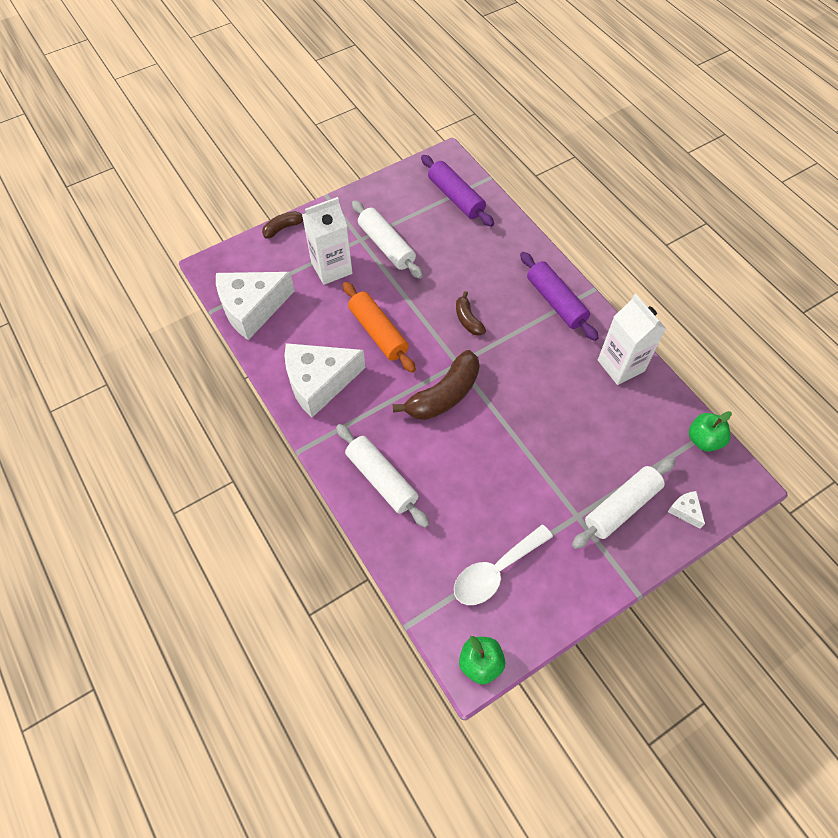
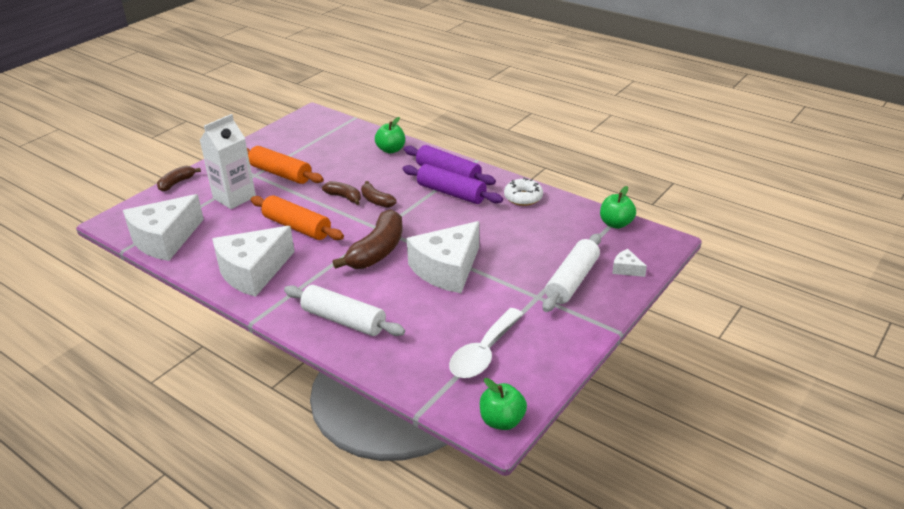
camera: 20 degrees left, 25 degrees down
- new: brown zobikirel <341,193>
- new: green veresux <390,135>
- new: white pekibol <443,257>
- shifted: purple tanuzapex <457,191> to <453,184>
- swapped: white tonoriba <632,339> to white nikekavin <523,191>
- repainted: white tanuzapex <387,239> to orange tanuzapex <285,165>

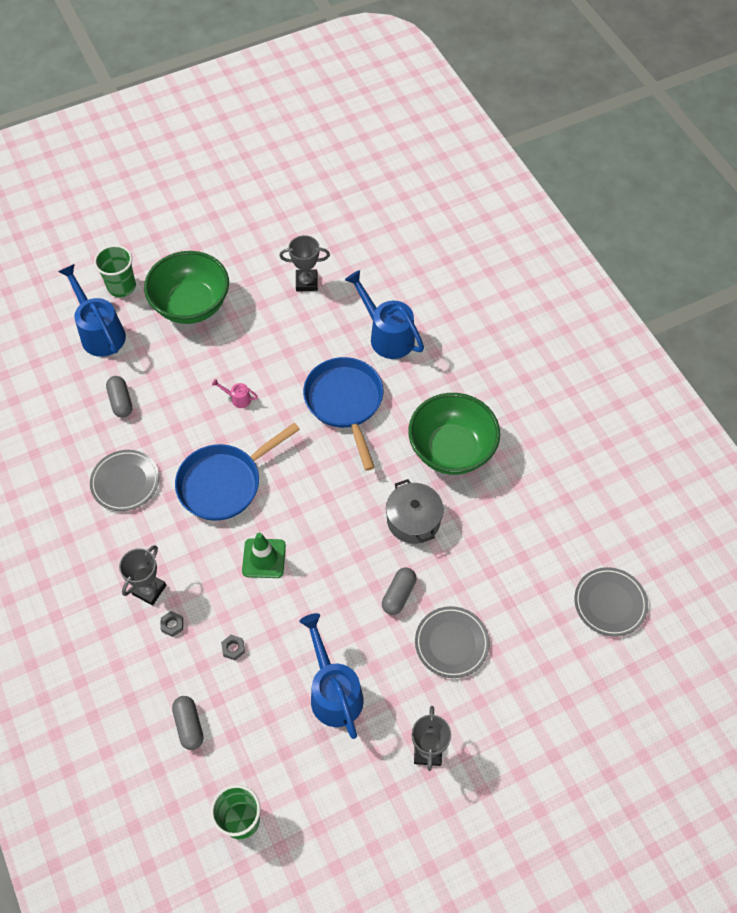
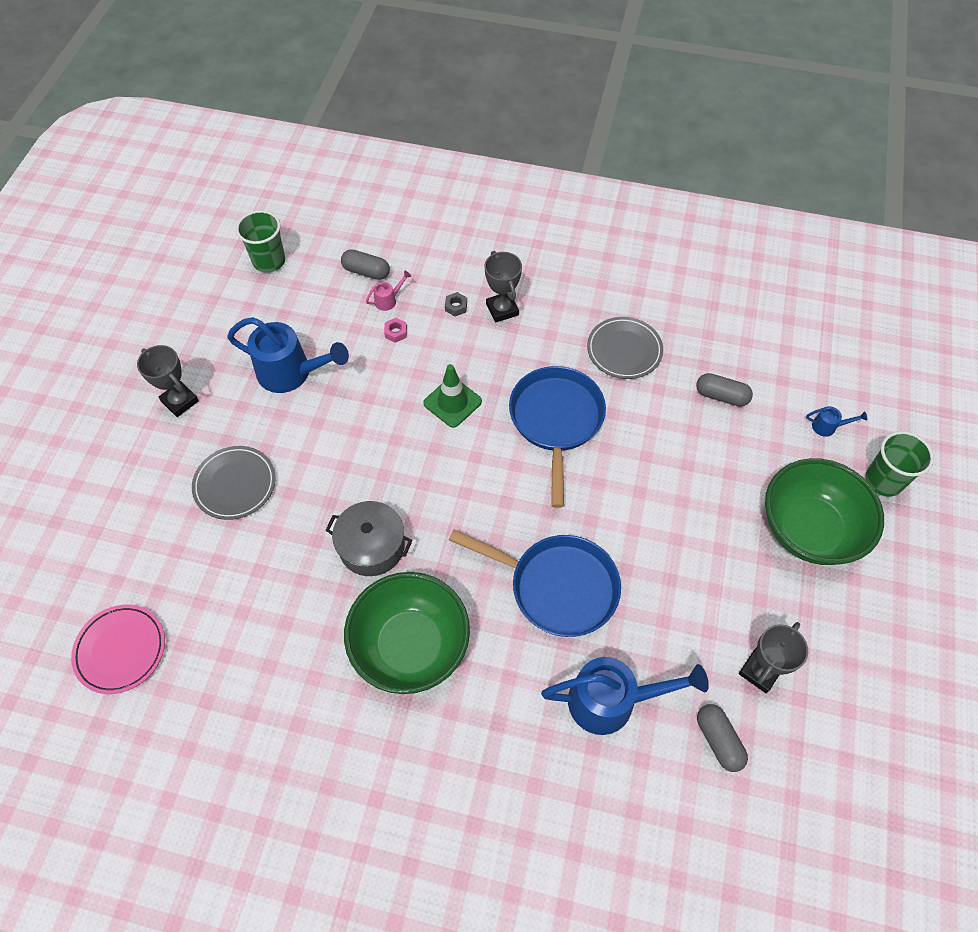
camera: 130 degrees right, 0 degrees up
- shifted: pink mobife <235,393> to <388,291>
- shifted: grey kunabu <399,591> to <722,738>
- repainted: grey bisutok <233,647> to pink bisutok <395,330>
- repainted: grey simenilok <611,602> to pink simenilok <118,649>
- scaled: blue mobife <92,310> = <836,421> x0.43

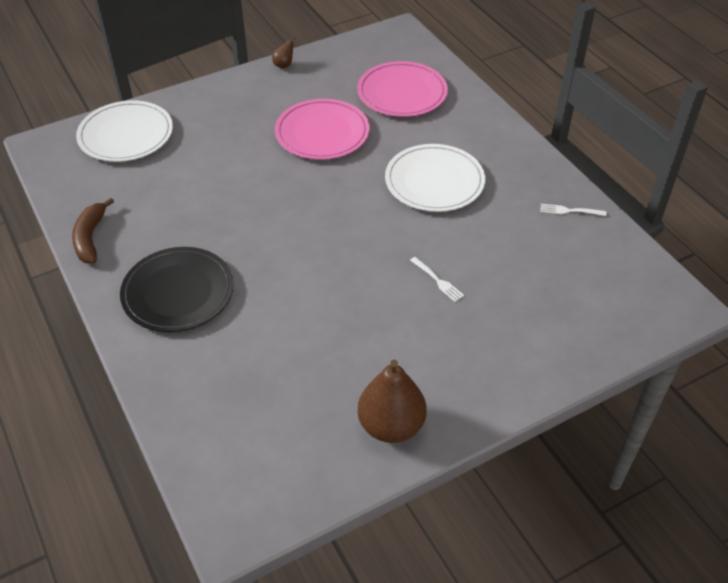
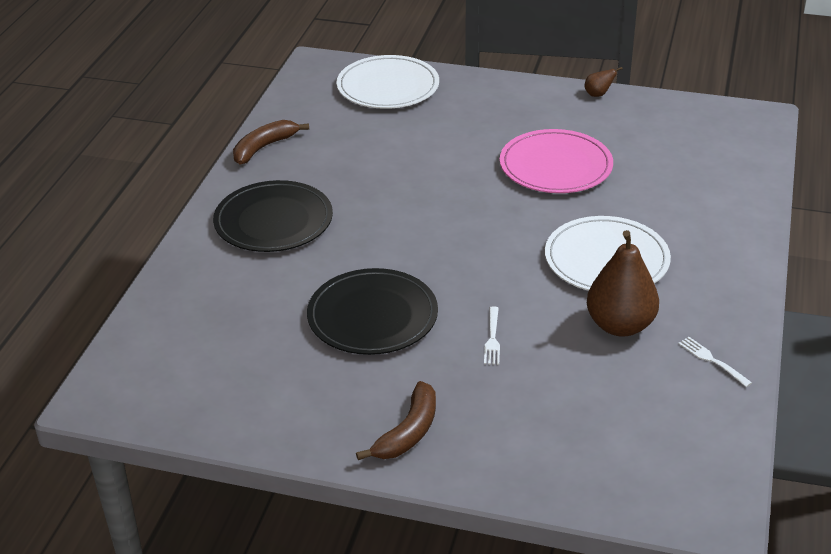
camera: 45 degrees right, 10 degrees down
- gone: pink simenilok <402,89>
- new: black simenilok <372,311>
- new: brown zobikirel <396,420>
- shifted: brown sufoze <392,401> to <623,283>

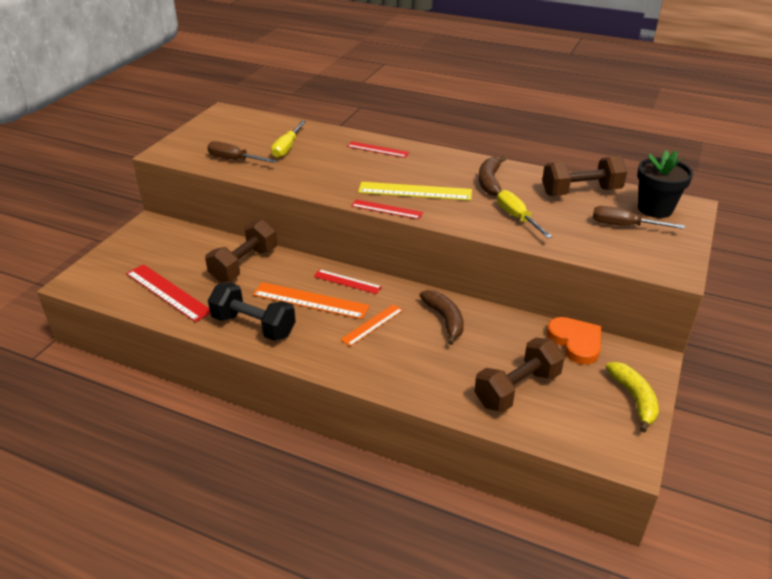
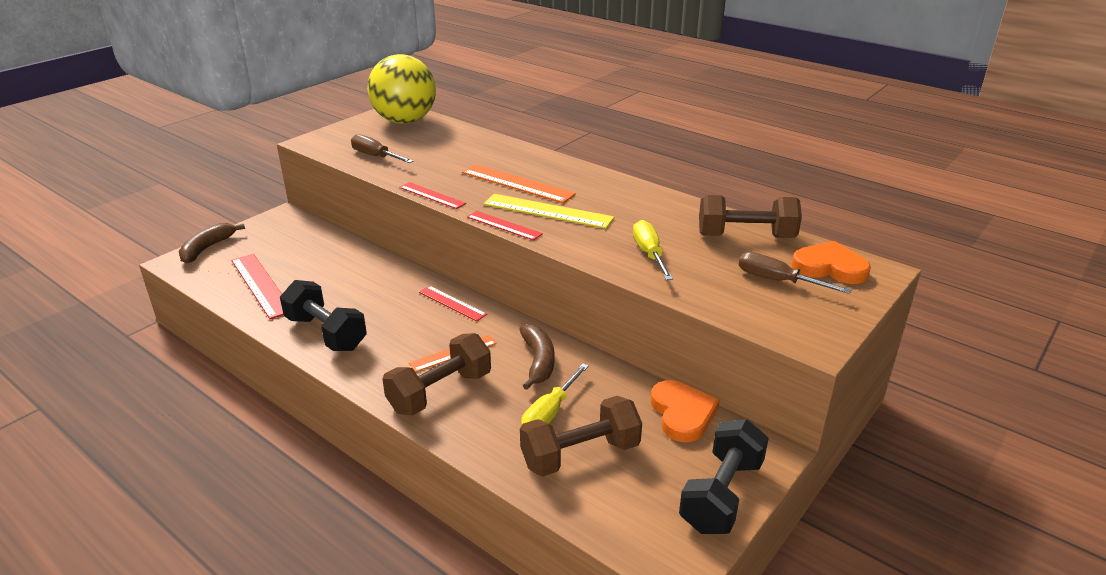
camera: 15 degrees right, 5 degrees down
- new: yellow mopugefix <401,89>
- shifted: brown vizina <241,250> to <436,374>
- shifted: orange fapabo <311,300> to <519,183>
- shifted: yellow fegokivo <288,139> to <555,394>
- shifted: red fapabo <378,149> to <432,195>
- shifted: brown zobikirel <492,176> to <212,243>
- swapped: yellow zobikirel <632,397> to black vizina <724,476>
- swapped: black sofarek <665,184> to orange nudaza <831,262>

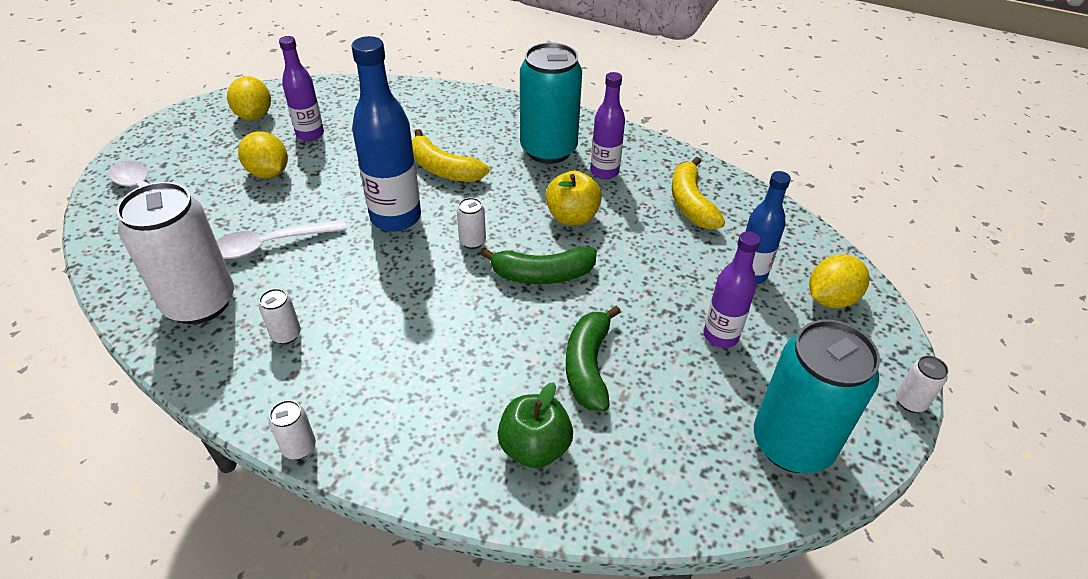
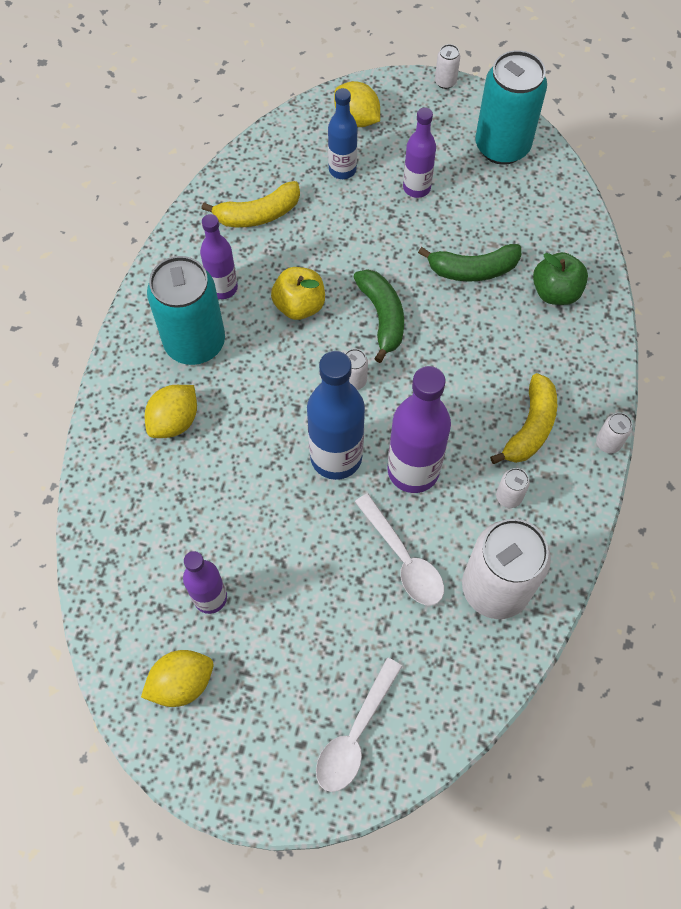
camera: 100 degrees left, 20 degrees up
- new: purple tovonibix <419,429>
- shifted: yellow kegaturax <263,154> to <171,411>
- shifted: yellow zobikirel <450,155> to <523,418>

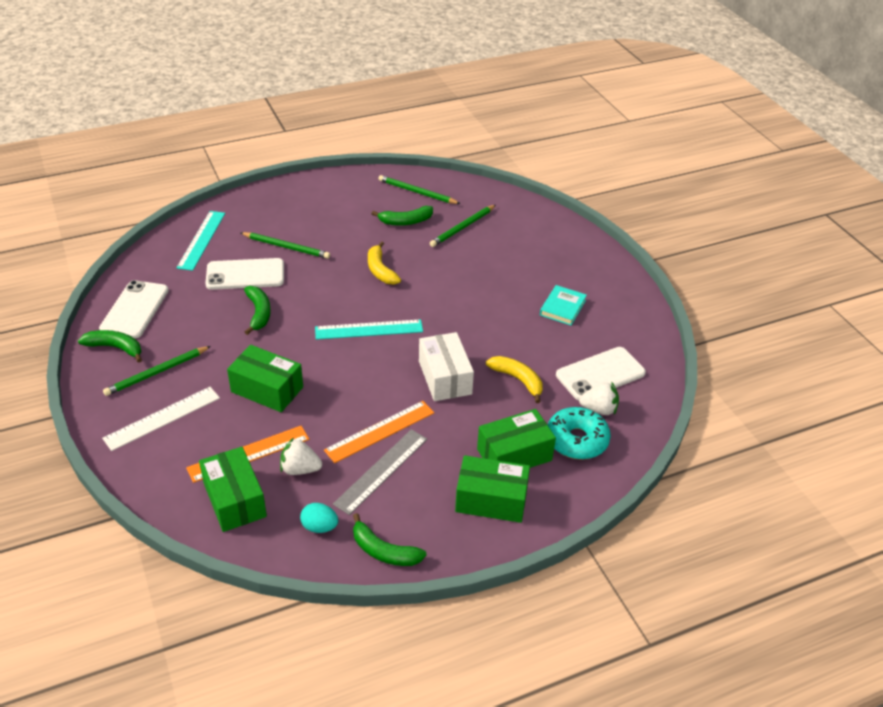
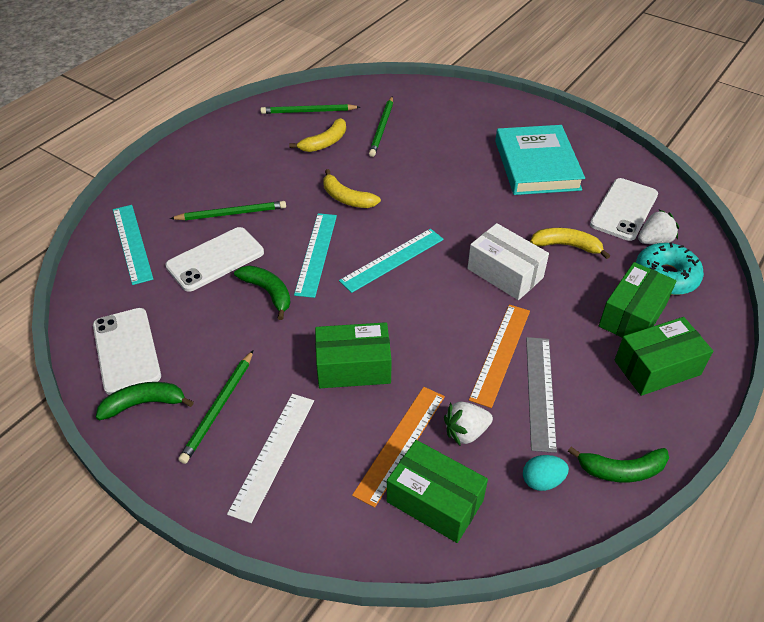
camera: 30 degrees left, 5 degrees up
- new: turquoise fapabo <315,255>
- repainted: green zobikirel <402,216> to yellow zobikirel <317,135>
- scaled: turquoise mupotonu <563,305> = <540,160> x1.98

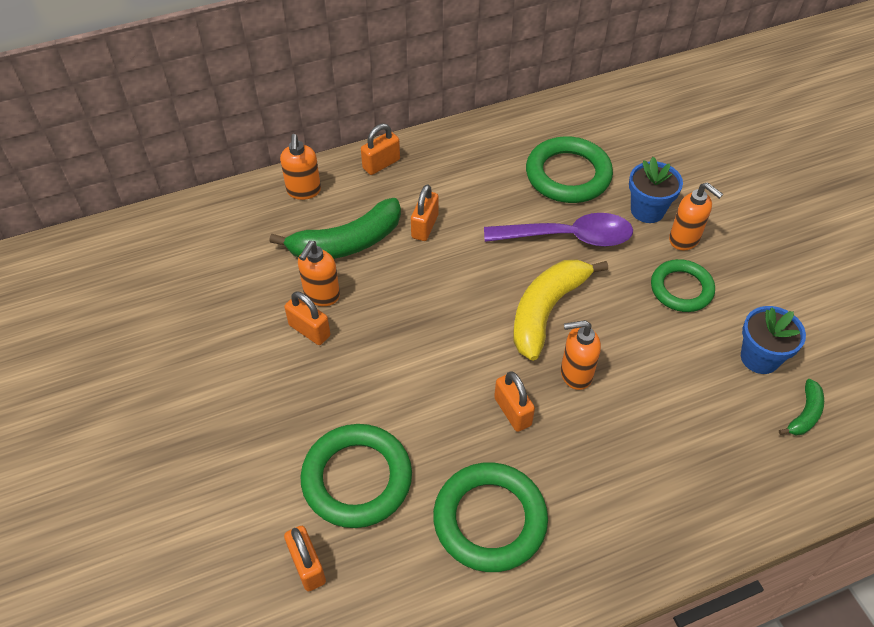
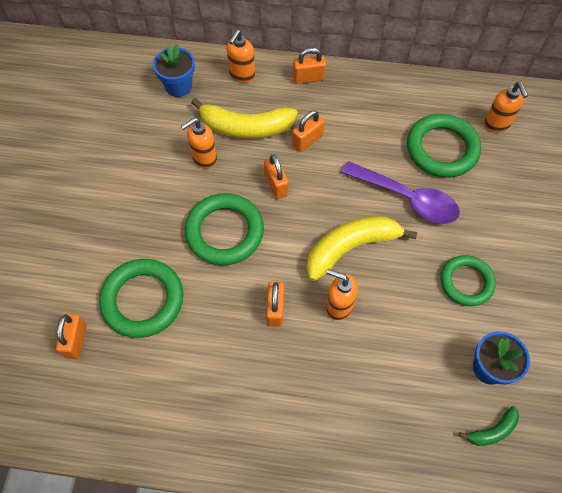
camera: 30 degrees right, 10 degrees up
- shifted: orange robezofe <307,318> to <276,176>
- shifted: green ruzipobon <490,517> to <224,229>
- shifted: blue sofarek <656,190> to <174,70>
- shifted: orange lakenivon <696,216> to <506,107>
- repainted: green zobikirel <335,228> to yellow zobikirel <244,118>

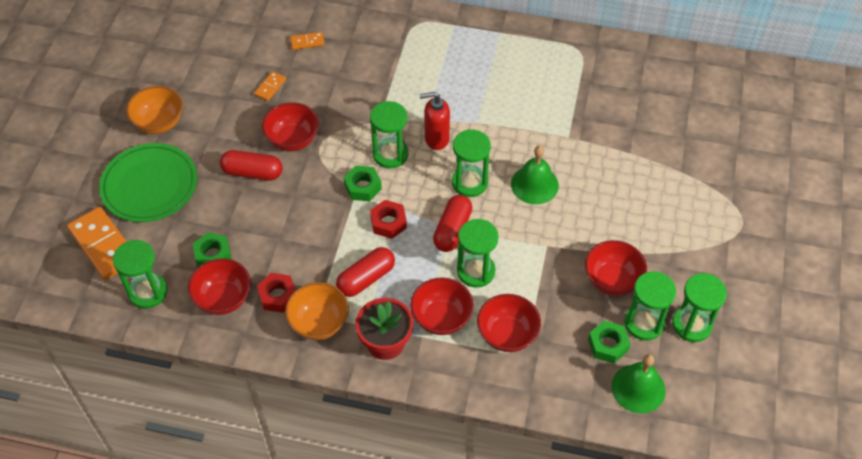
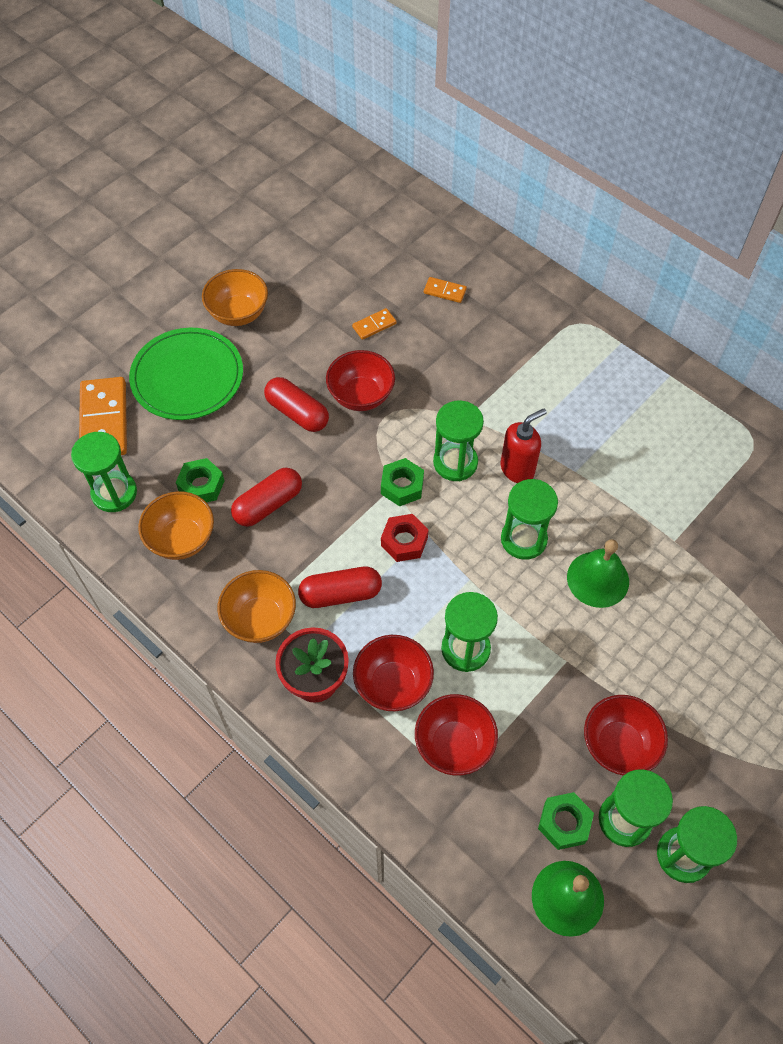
camera: 30 degrees right, 5 degrees up
- gone: red bisutok <276,293>
- shifted: red kunabu <452,223> to <266,497>
- repainted: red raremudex <219,286> to orange raremudex <176,525>
- rotated: red lakenivon <434,121> = <524,446> 120 degrees clockwise

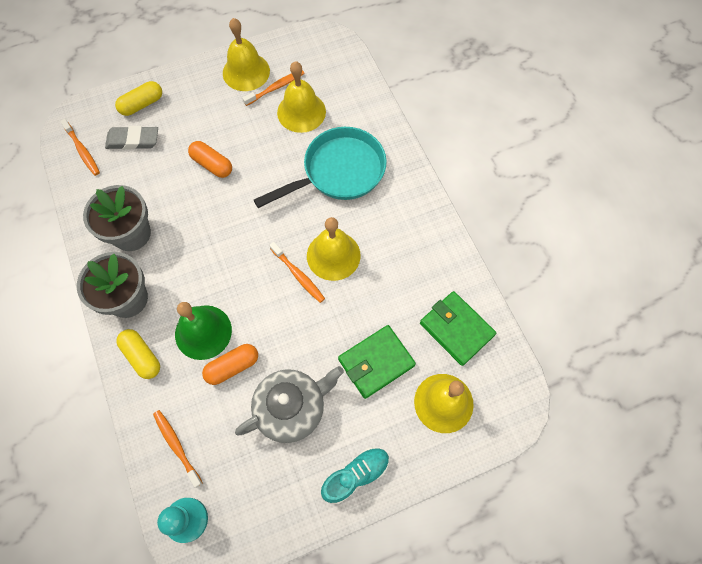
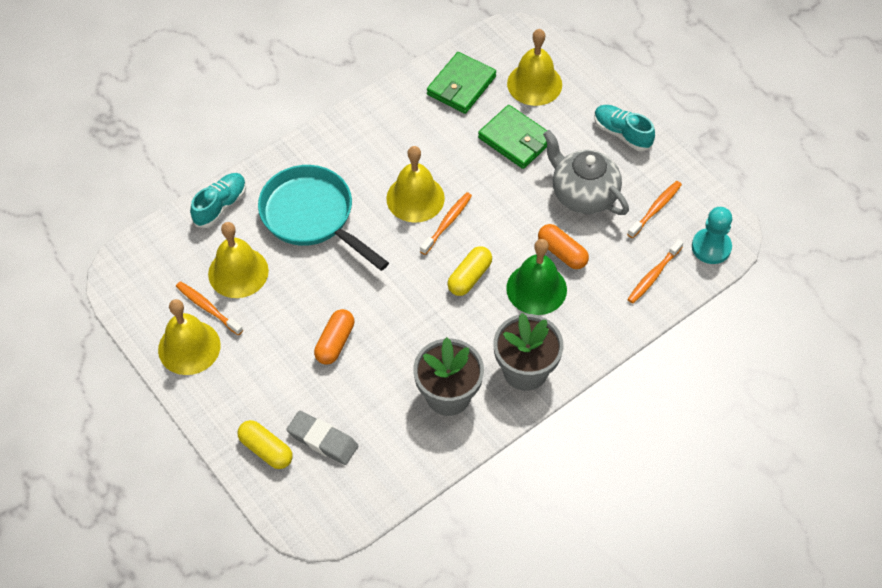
camera: 105 degrees left, 10 degrees down
- new: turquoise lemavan <218,200>
- shifted: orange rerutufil <80,147> to <654,209>
- shifted: yellow kunabu <138,354> to <469,271>
- rotated: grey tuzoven <131,138> = <322,438> 45 degrees counterclockwise

